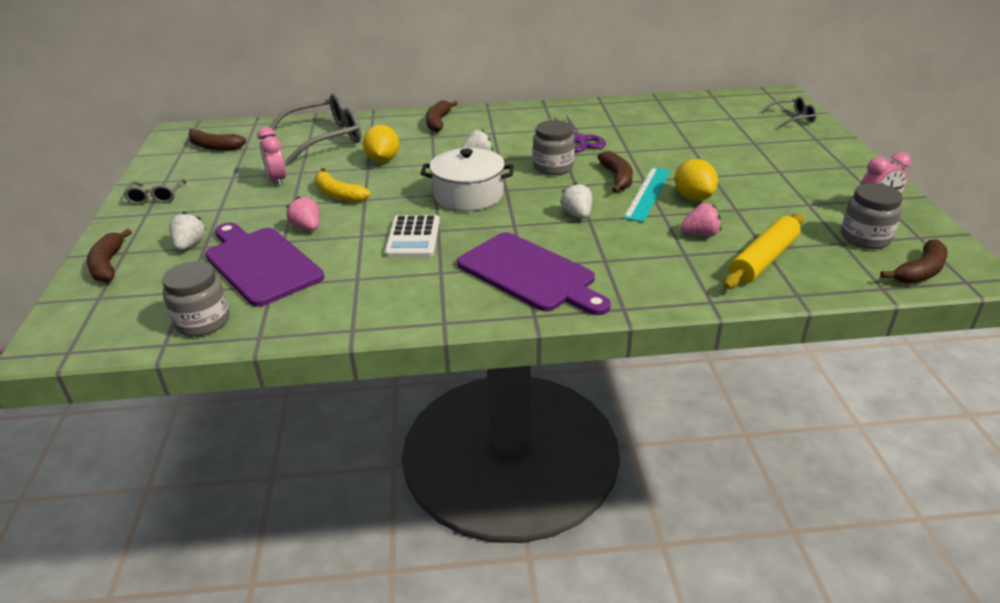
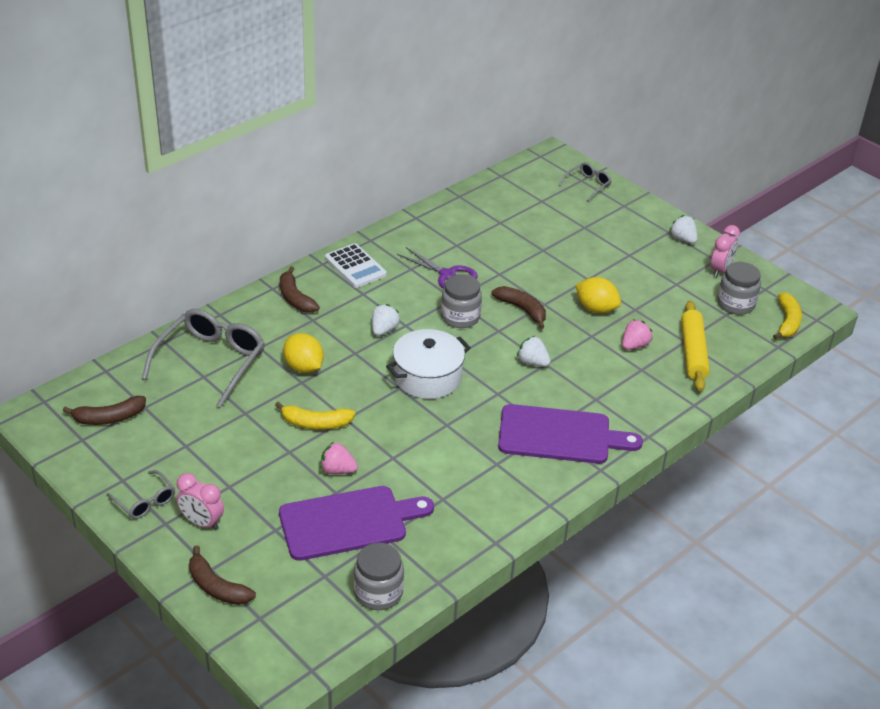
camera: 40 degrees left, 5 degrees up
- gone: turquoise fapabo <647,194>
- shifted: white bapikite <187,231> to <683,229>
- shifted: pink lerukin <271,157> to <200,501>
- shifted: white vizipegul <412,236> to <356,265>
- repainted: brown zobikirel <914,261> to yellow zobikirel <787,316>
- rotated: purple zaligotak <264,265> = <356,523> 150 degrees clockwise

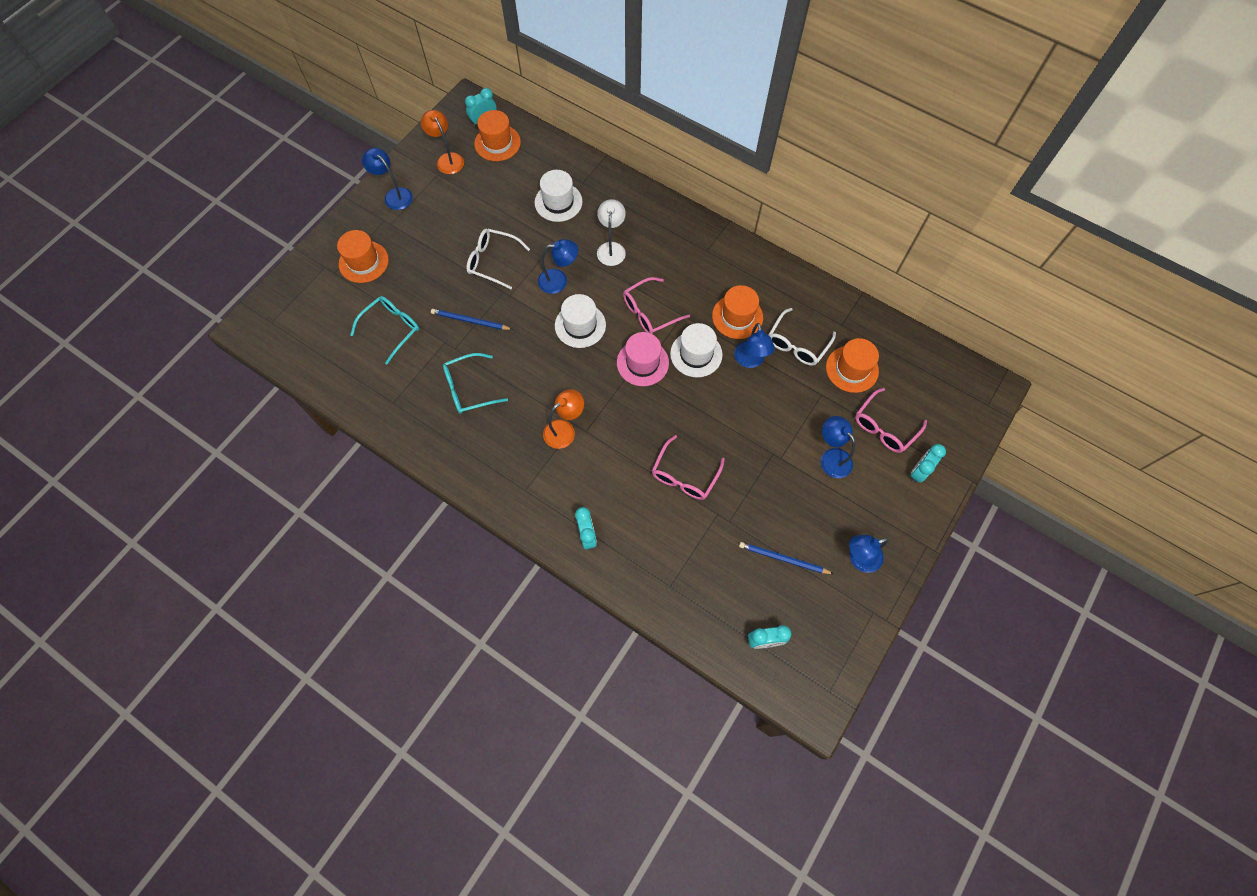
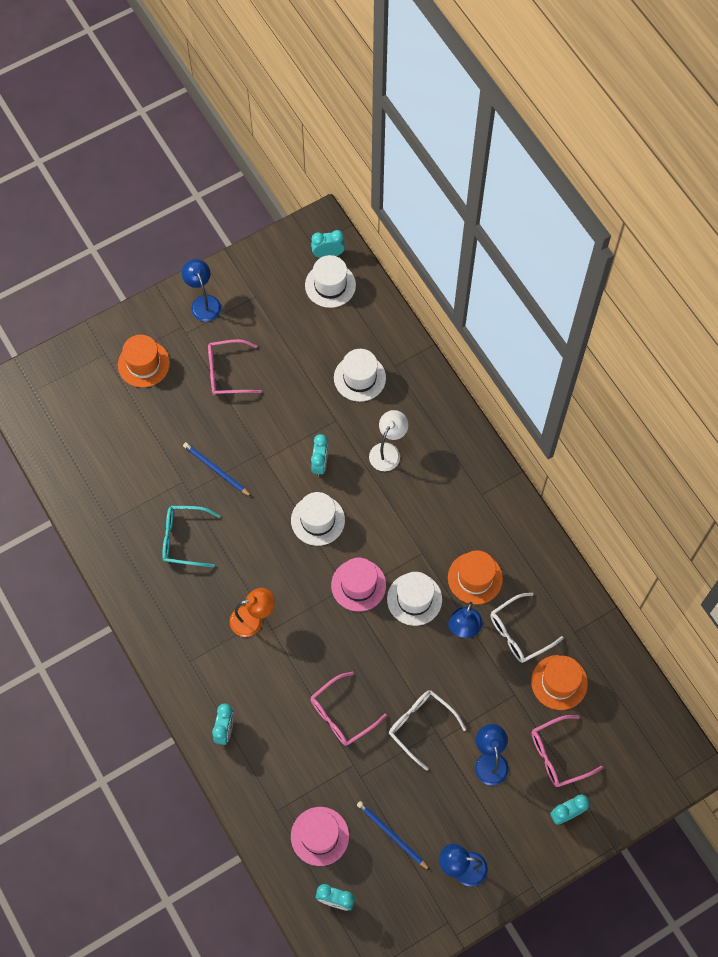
camera: 25 degrees right, 0 degrees up
- gone: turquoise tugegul <384,330>
- gone: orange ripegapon <442,142>
- new: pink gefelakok <320,836>
- shifted: white tugegul <498,259> to <427,730>
- shifted: pink tugegul <656,305> to <235,367>
- swapped: blue ripegapon <558,266> to turquoise lerukin <319,455>
- repainted: orange gefelakok <497,135> to white gefelakok <330,281>

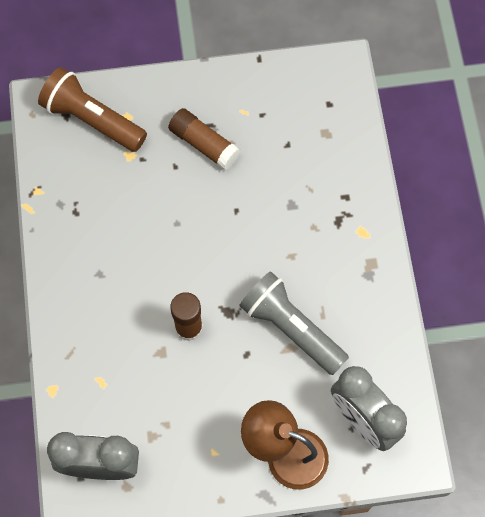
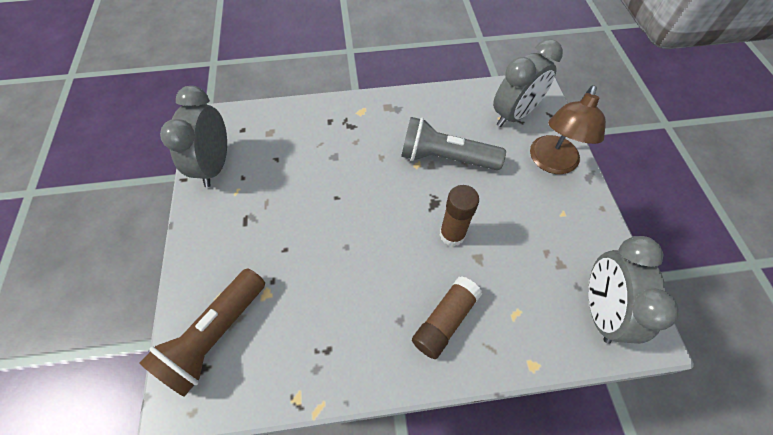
camera: 90 degrees left, 10 degrees down
- new: grey lerukin <193,136>
- shifted: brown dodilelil <204,139> to <447,317>
- rotated: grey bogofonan <294,323> = <453,143> 60 degrees clockwise

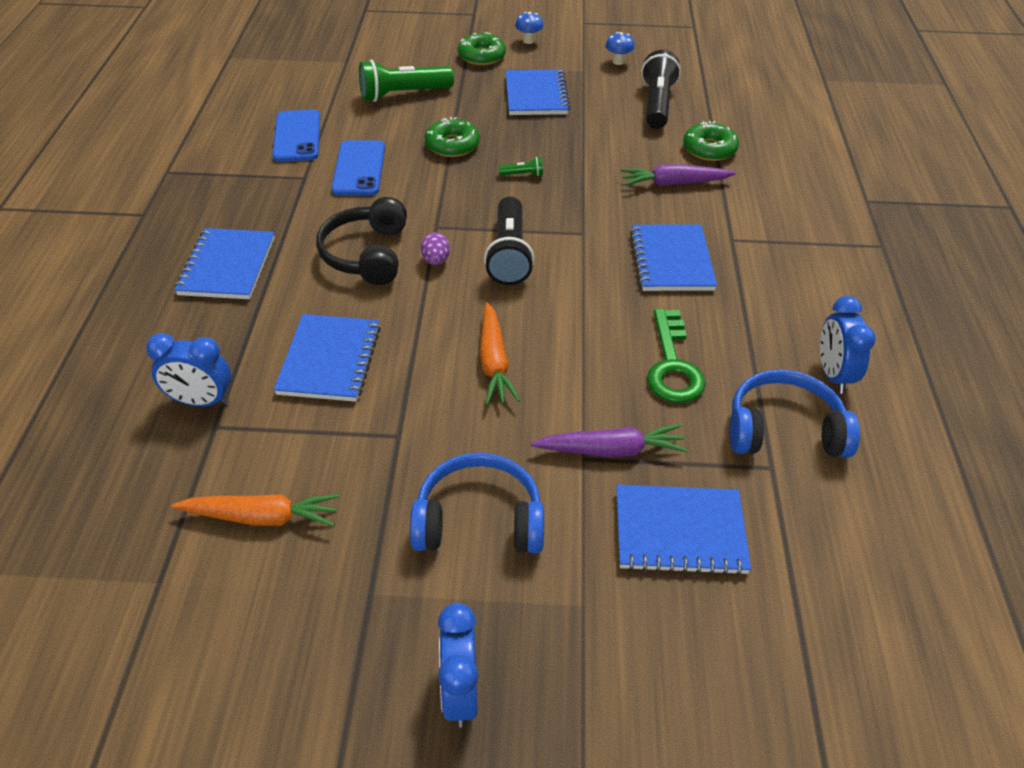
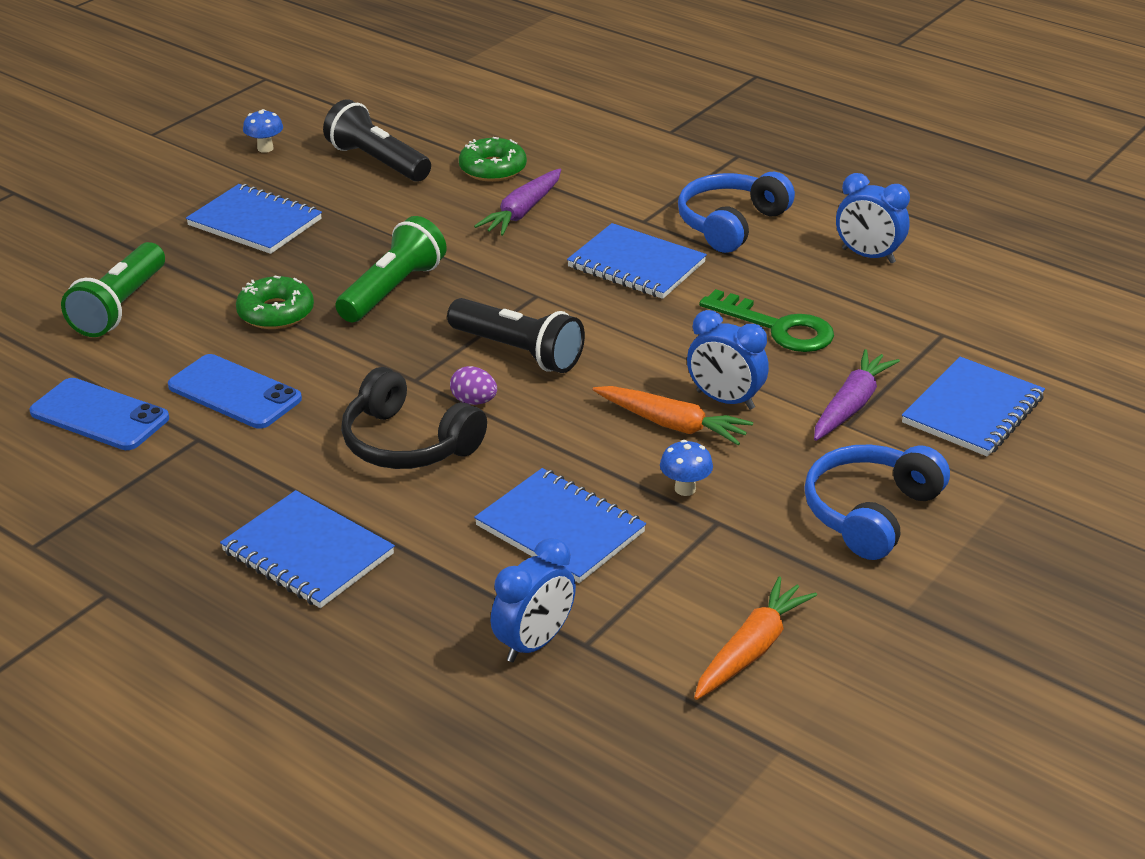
camera: 55 degrees left, 10 degrees down
- gone: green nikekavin <482,48>
- shifted: blue lerukin <458,665> to <728,360>
- shifted: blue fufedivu <529,28> to <686,468>
- shifted: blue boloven <794,414> to <736,212>
- scaled: green bogofonan <520,166> = <390,269> x2.31

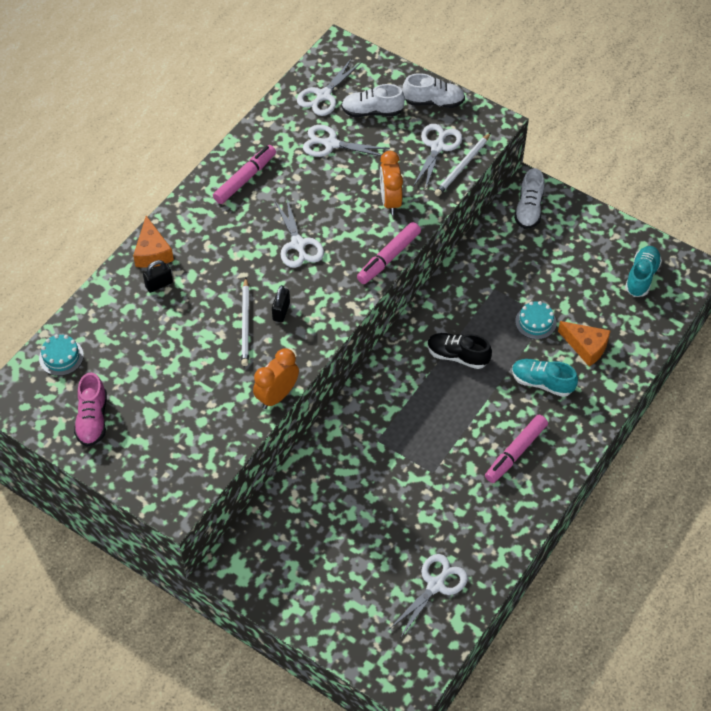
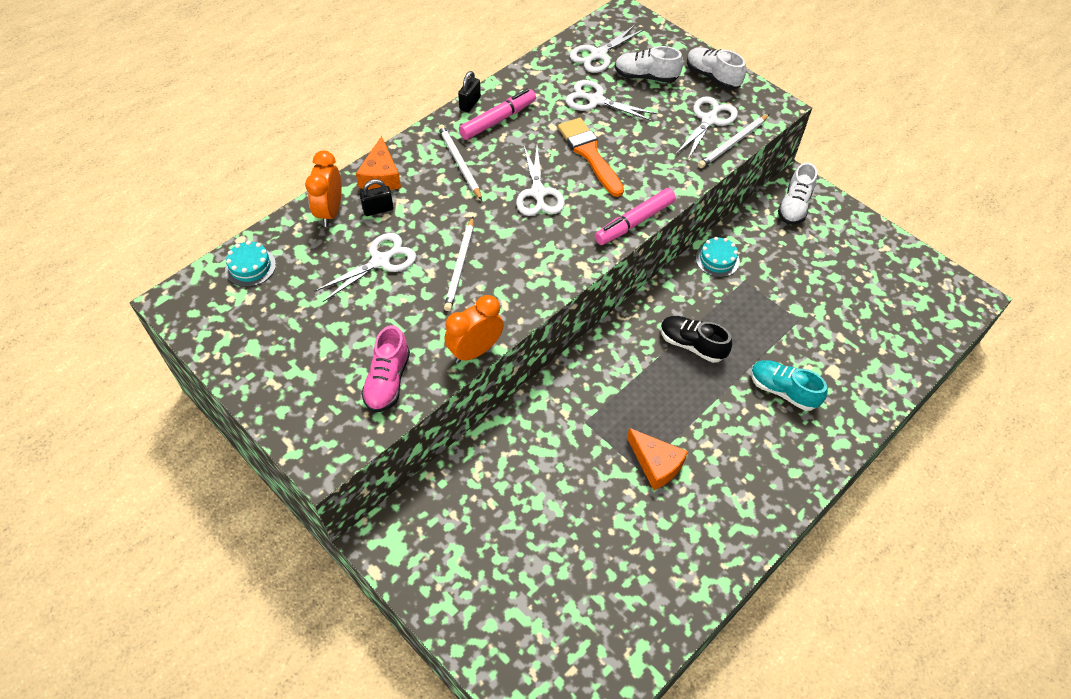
camera: 10 degrees right, 0 degrees up
- gone: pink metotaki <516,449>
- gone: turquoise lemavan <643,271>
- new: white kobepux <460,162>
- new: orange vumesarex <591,157>
- shifted: pink lemavan <90,409> to <385,369>
- shifted: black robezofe <281,303> to <469,91>
- shifted: orange lerukin <391,183> to <323,189>
- shifted: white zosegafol <428,595> to <365,267>
- shifted: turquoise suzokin <536,320> to <718,257>
- shifted: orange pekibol <584,344> to <657,459>
- rotated: white lemavan <433,90> = <716,68> 150 degrees counterclockwise

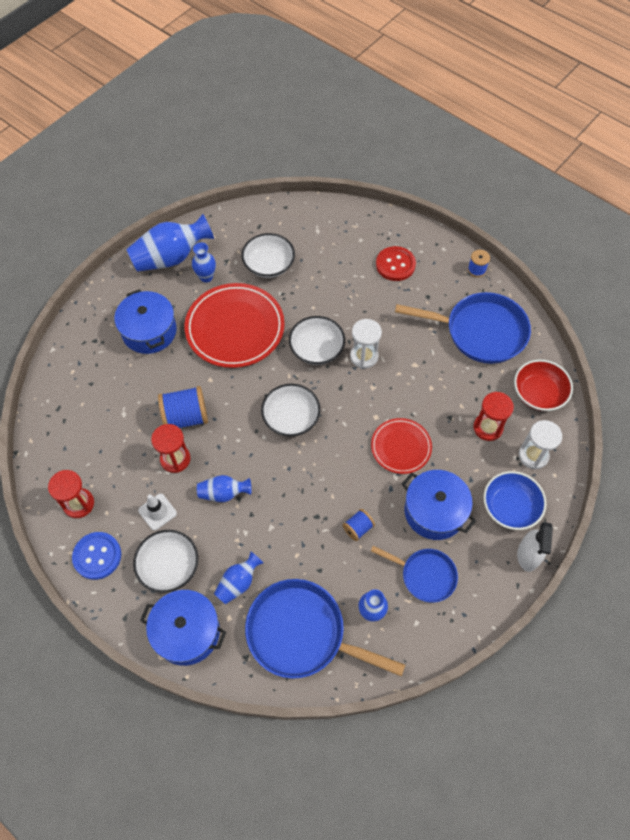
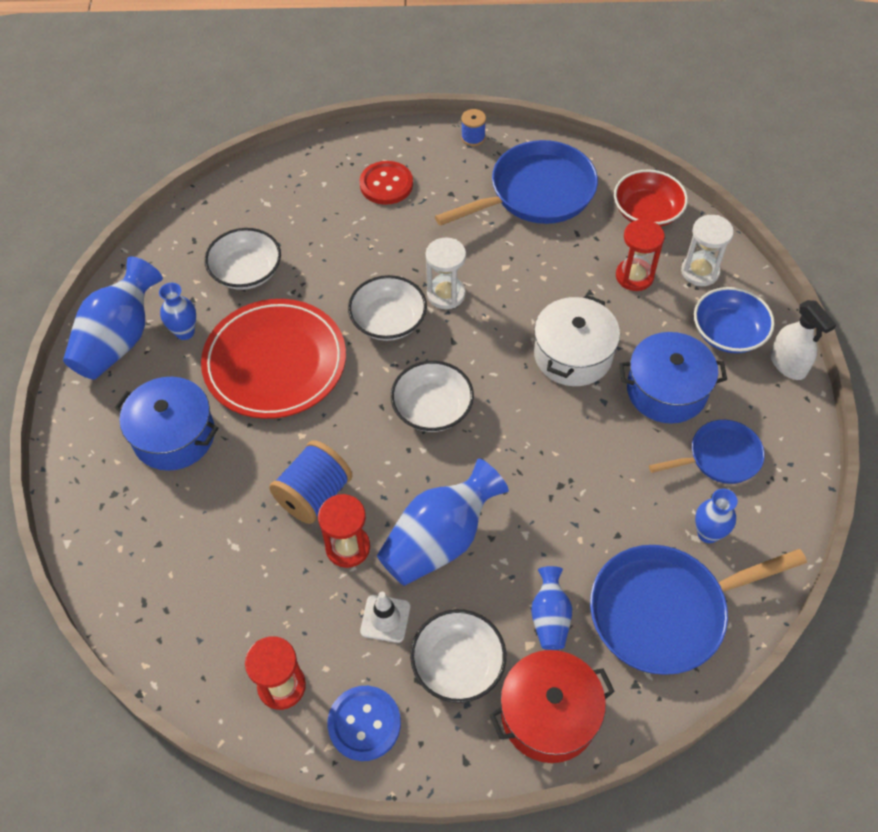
camera: 40 degrees left, 5 degrees down
- gone: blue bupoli <358,525>
- swapped: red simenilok <401,446> to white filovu <577,340>
- repainted: blue filovu <183,628> to red filovu <552,706>
- scaled: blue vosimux <224,488> = <443,522> x1.85

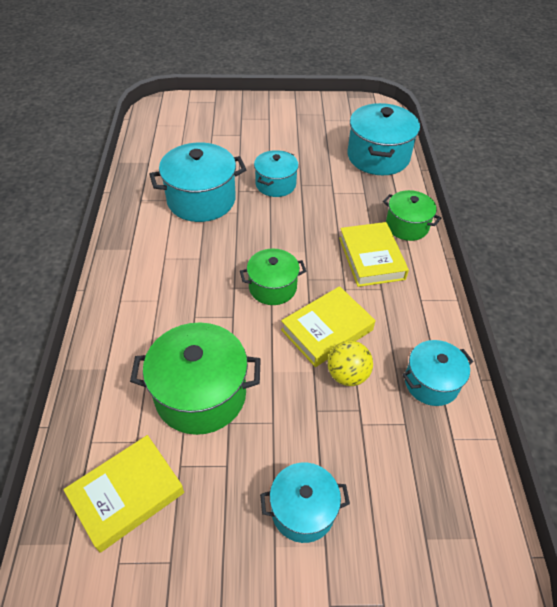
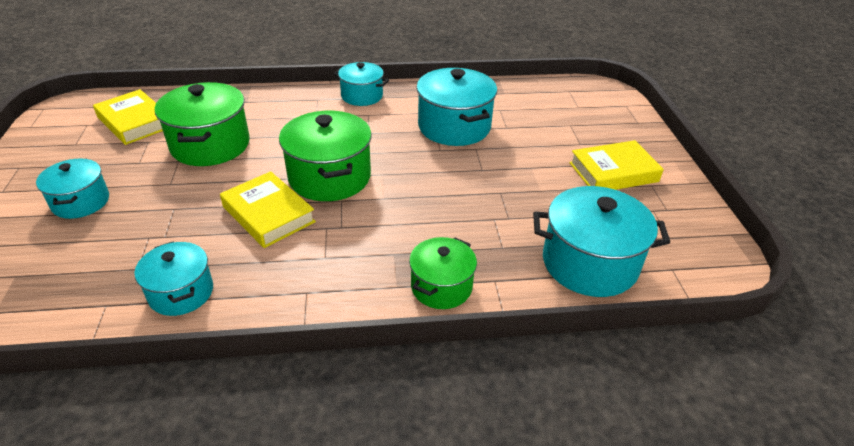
camera: 85 degrees right, 10 degrees down
- gone: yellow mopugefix <350,363>
- shifted: turquoise filovu <276,173> to <361,84>
- shifted: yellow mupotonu <374,254> to <616,165>
- scaled: green filovu <273,277> = <325,156> x1.63

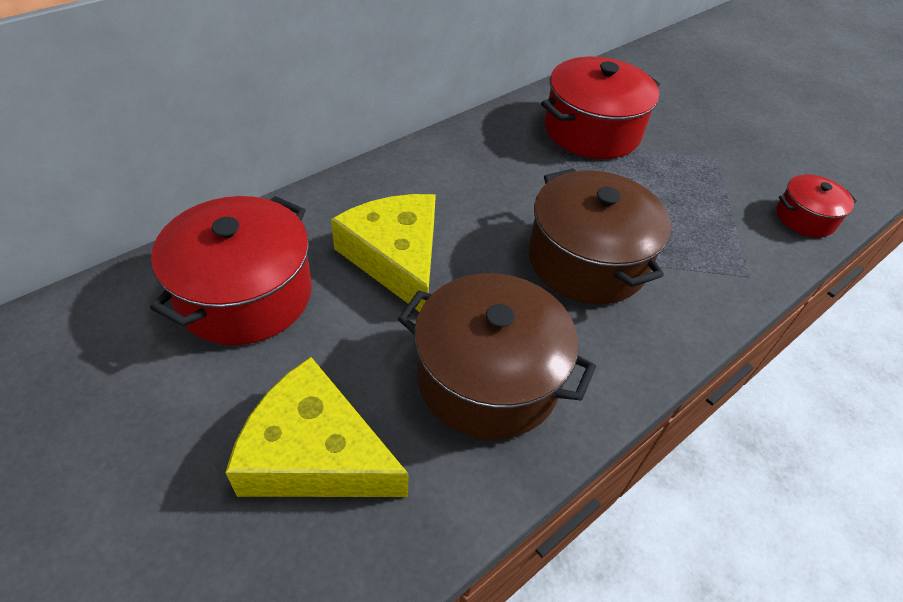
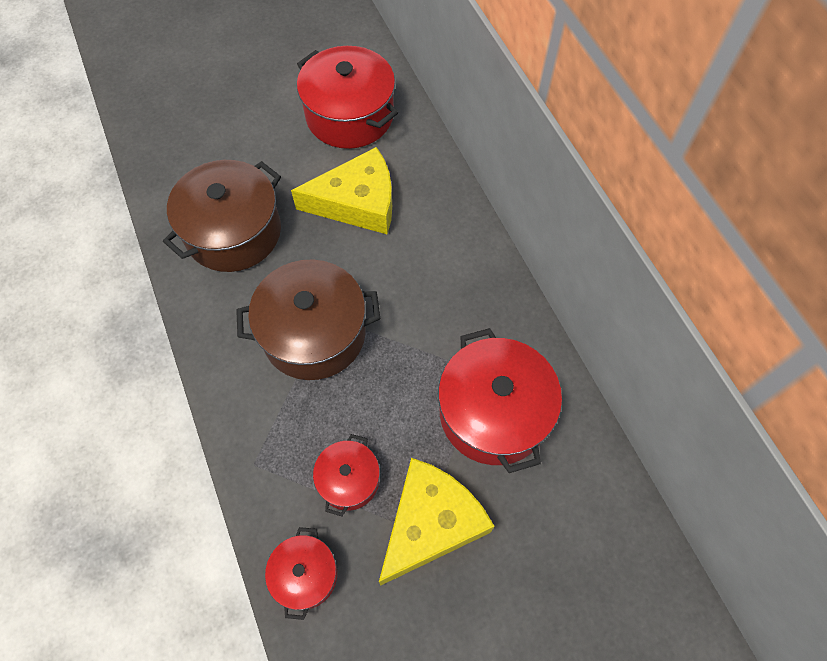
camera: 110 degrees right, 15 degrees up
- new: red filovu <346,475>
- shifted: yellow pekibol <316,427> to <437,522>

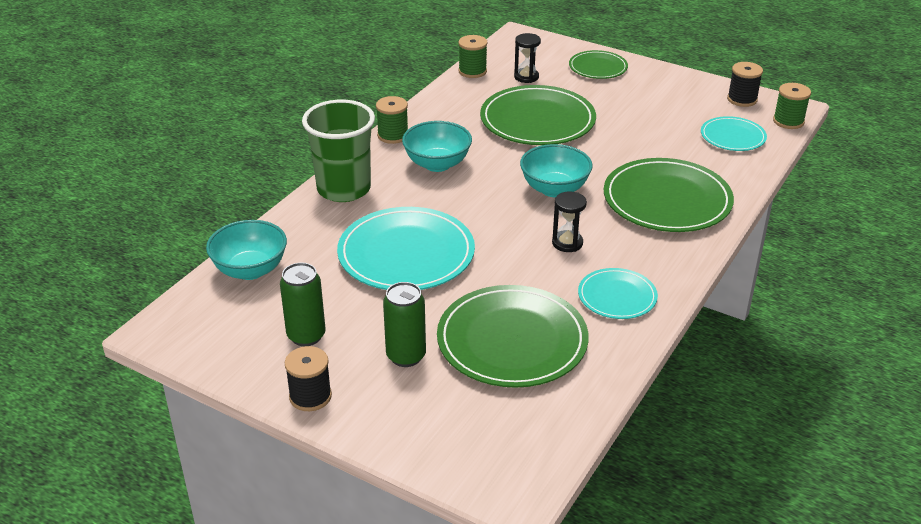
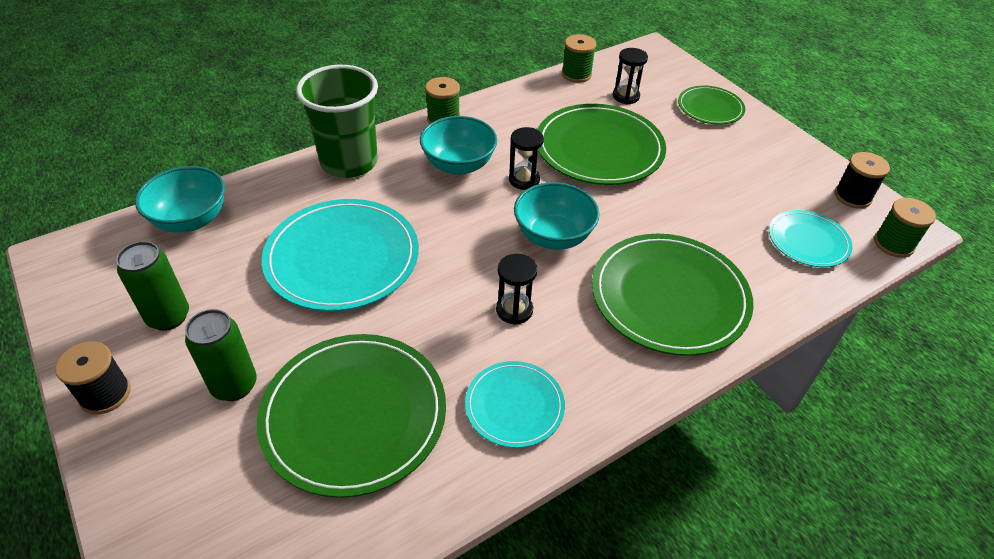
camera: 25 degrees right, 10 degrees up
- new: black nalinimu <526,158>

